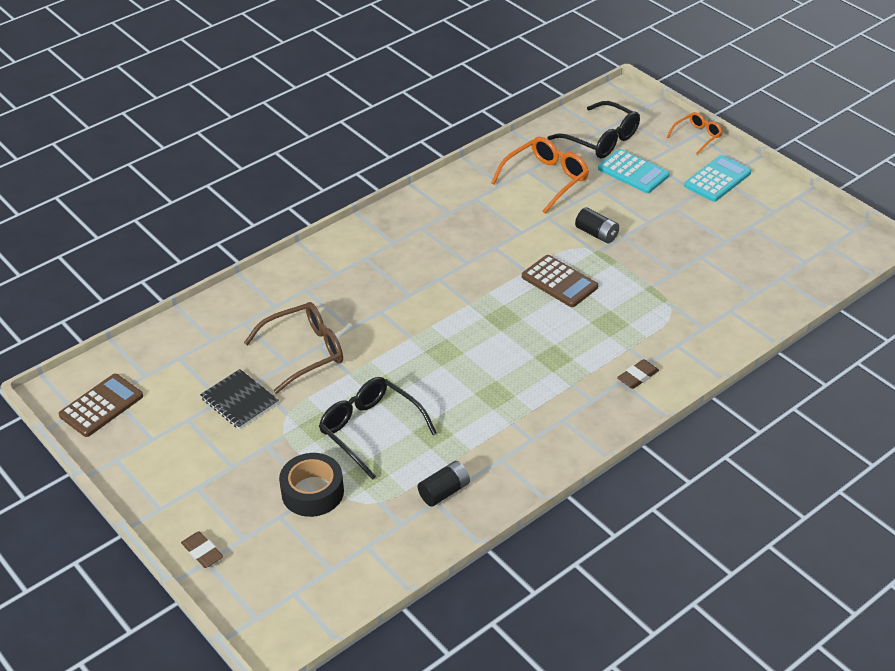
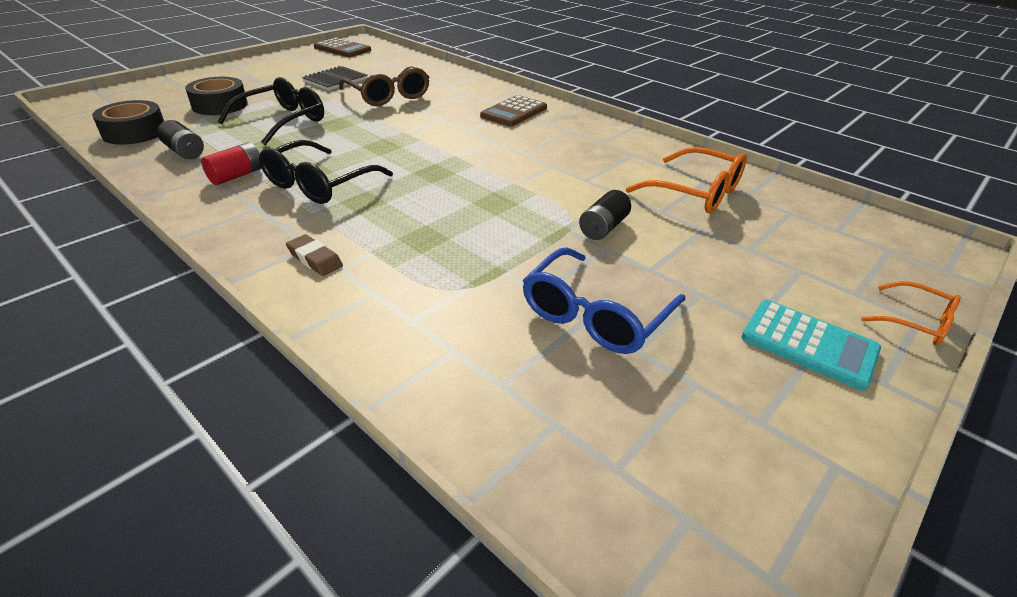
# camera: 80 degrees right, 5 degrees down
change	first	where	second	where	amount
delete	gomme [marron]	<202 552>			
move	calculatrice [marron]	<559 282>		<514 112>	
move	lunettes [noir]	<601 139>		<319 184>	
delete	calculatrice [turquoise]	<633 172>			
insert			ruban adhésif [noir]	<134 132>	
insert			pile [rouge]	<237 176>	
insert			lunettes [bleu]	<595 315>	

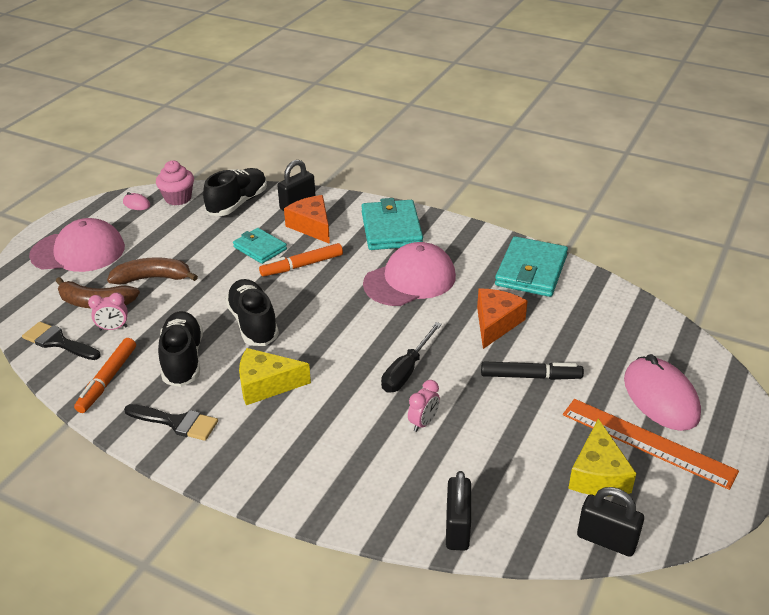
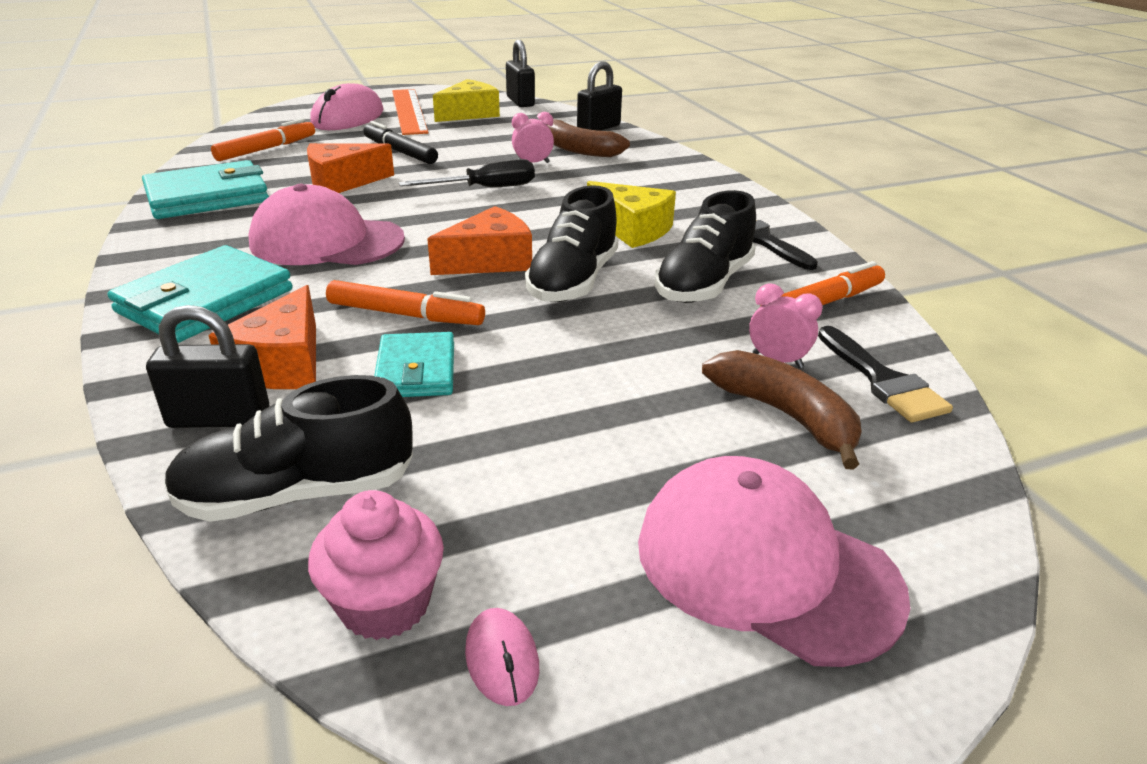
# camera: 140 degrees left, 5 degrees down
change	first	where	second	where	amount
move	banane [marron]	<153 278>		<578 149>	
insert			feutre [orange]	<266 149>	
insert			fromage [orange]	<489 261>	

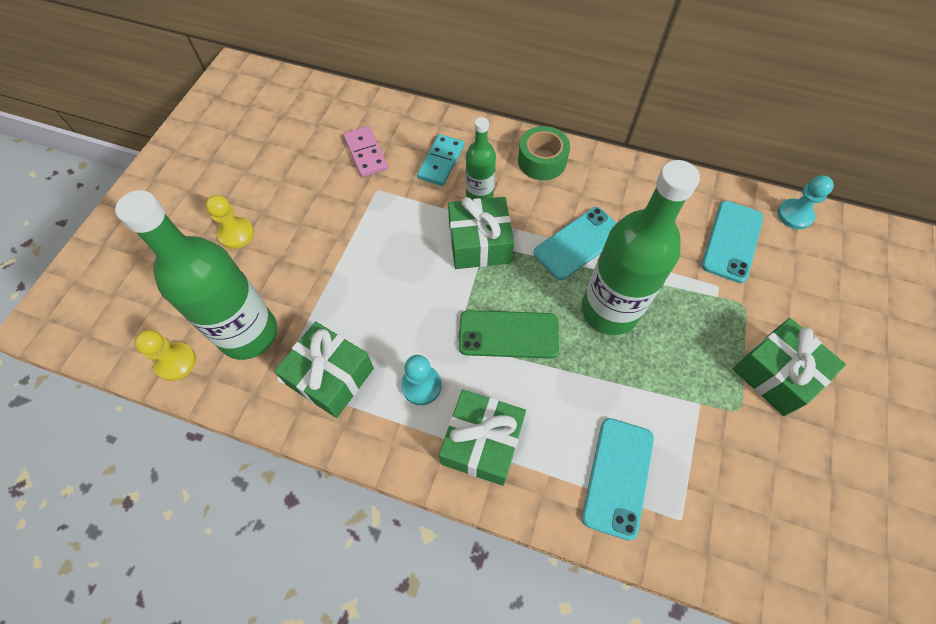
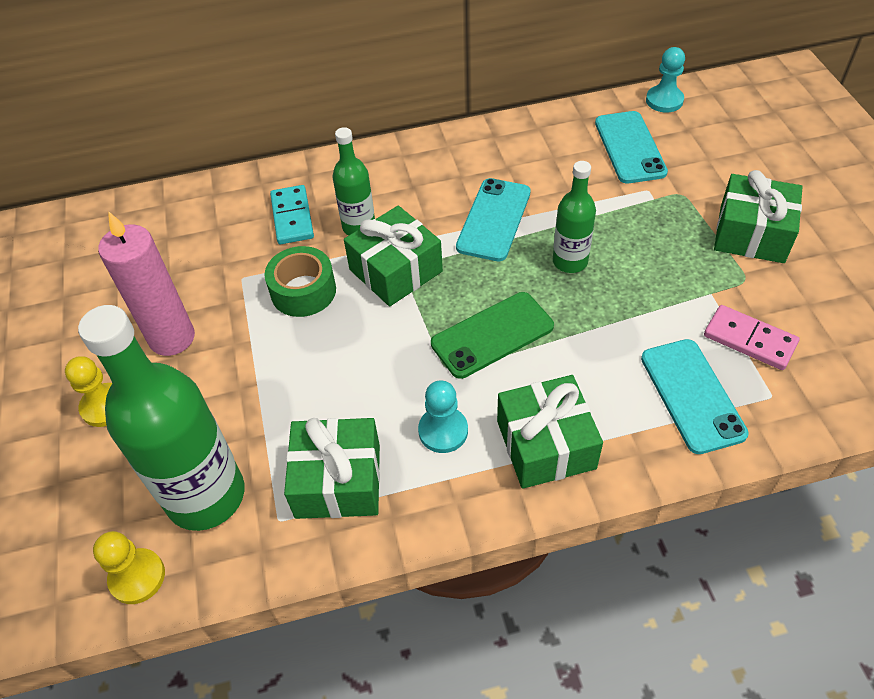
# camera: 30 degrees left, 10 degrees down
change	first	where	second	where	amount
move	domino [rose]	<366 153>		<749 339>	
move	ruban adhésif [vert]	<542 161>		<303 291>	
resize	bouteille [vert]	<609 310>		<570 261>	x0.53
insert			bougie [rose]	<172 338>	

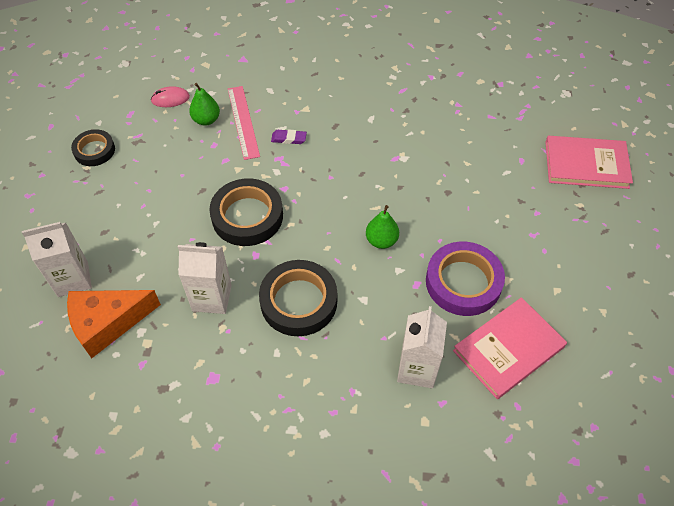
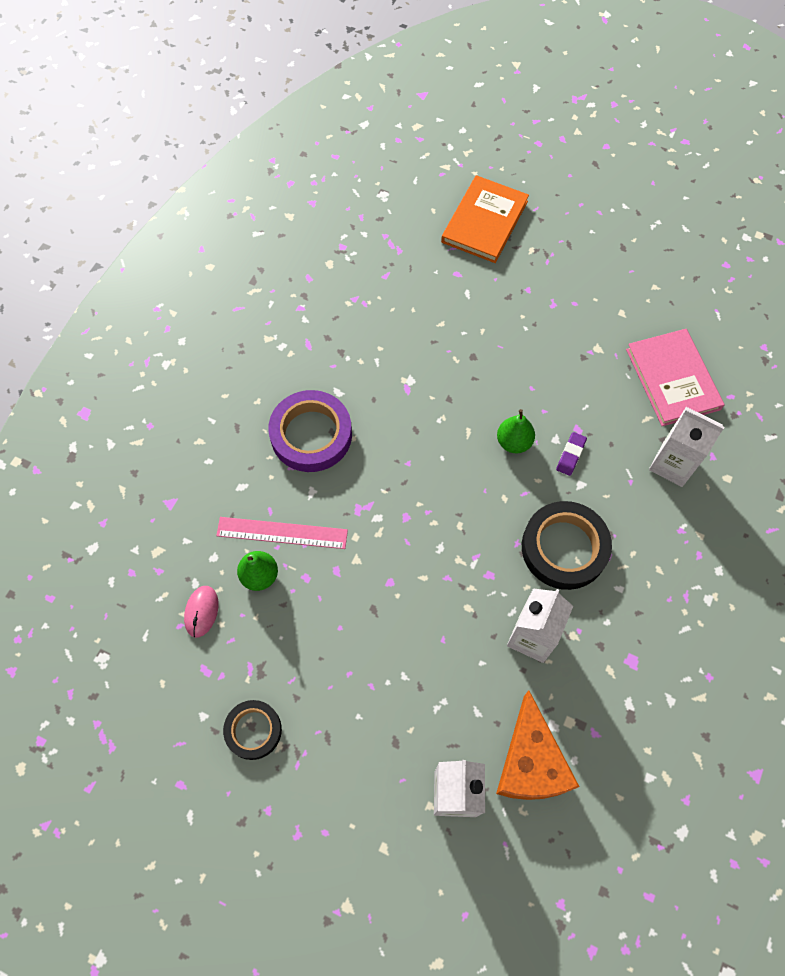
# camera: 70 degrees left, 10 degrees up
change	first	where	second	where	amount
delete	ruban adhésif [noir]	<247 216>			
move	gomme [violet]	<289 139>		<570 455>	
move	ruban adhésif [violet]	<463 282>		<311 435>	
recolor	livre [rose]	<586 164>	livre [orange]	<484 222>	

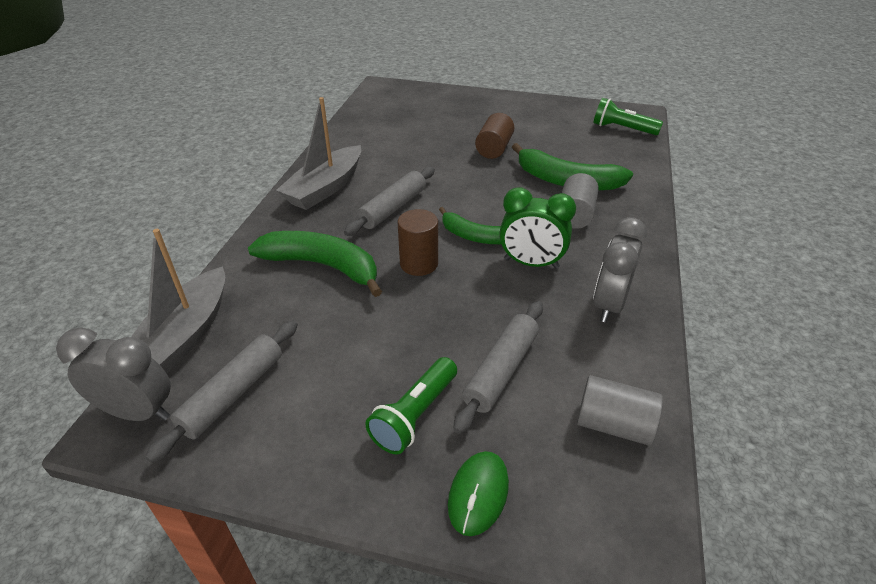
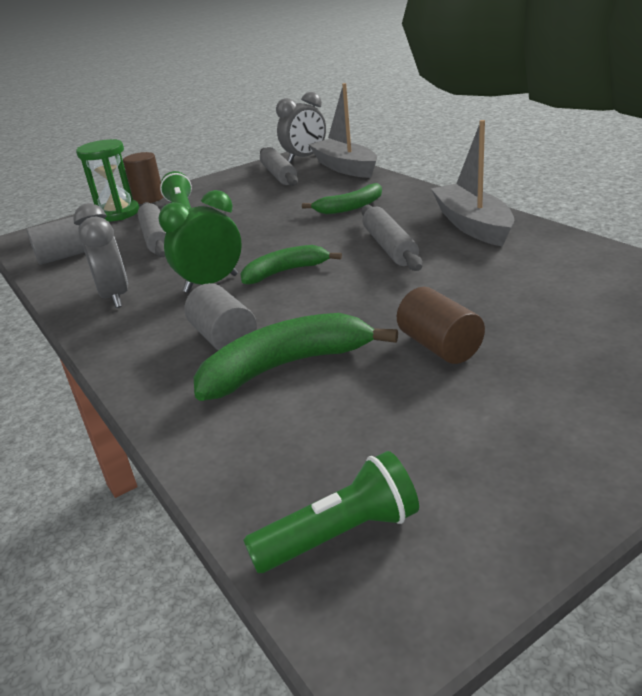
# camera: 135 degrees right, 10 degrees down
change	first	where	second	where	amount
resize	banane [vert]	<322 266>		<350 207>	x0.64
move	cylindre [marron]	<419 264>		<149 198>	
replace	souris [vert]	<478 494>	sablier [vert]	<118 213>	

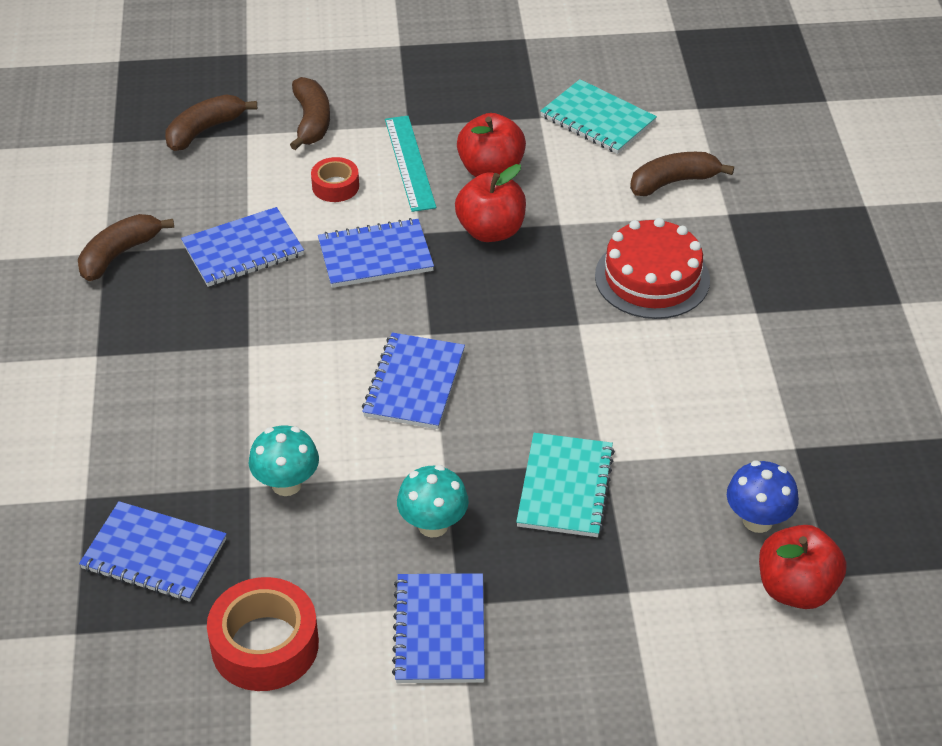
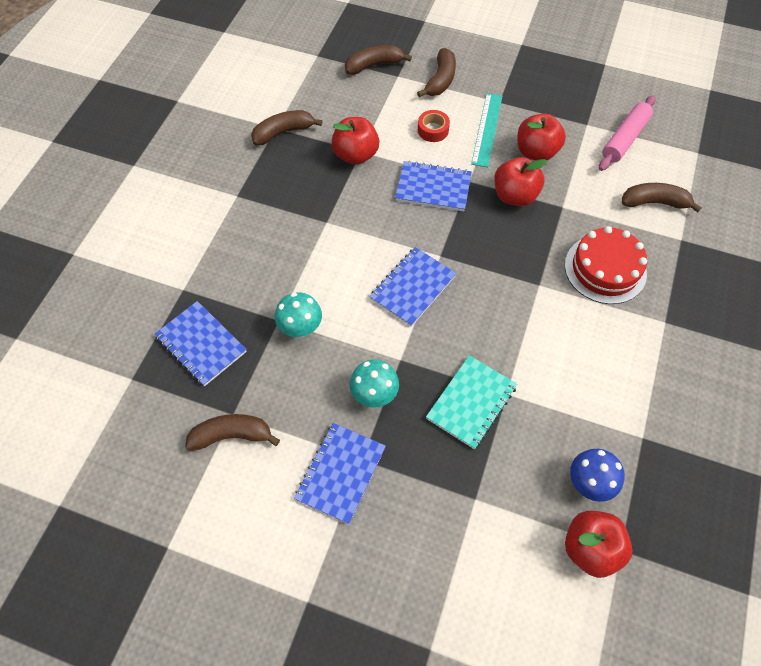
# camera: 25 degrees right, 15 degrees up
change	first	where	second	where	amount
replace	carnet [bleu]	<243 250>	pomme [rouge]	<356 155>	
replace	ruban adhésif [rouge]	<265 645>	banane [marron]	<232 436>	
replace	carnet [turquoise]	<597 119>	rouleau à pâtisserie [rose]	<625 139>	

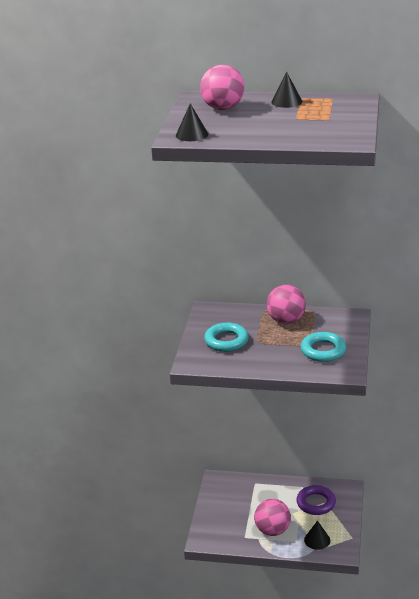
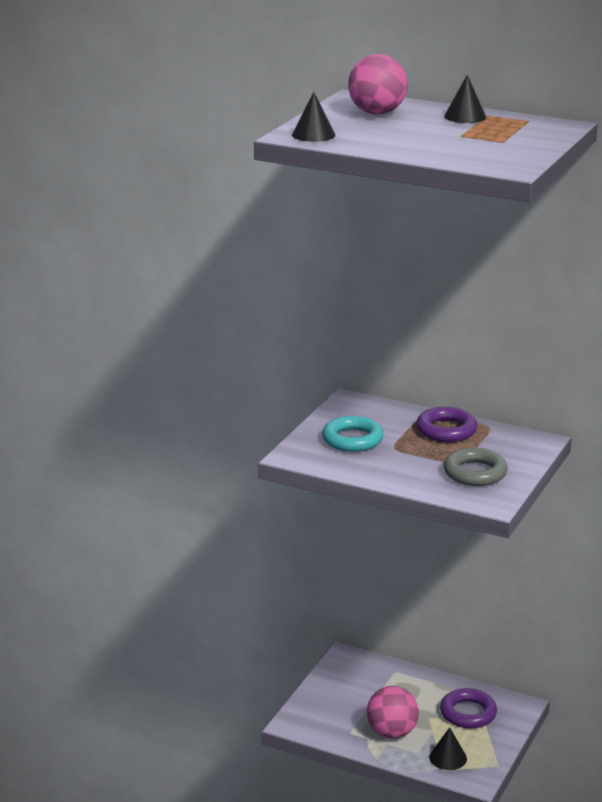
# camera: 15 degrees right, 5 degrees down
change	first	where	second	where	amount
replace	balle [rose]	<286 320>	anneau [violet]	<446 430>	
recolor	anneau [turquoise]	<323 350>	anneau [gris]	<475 473>	

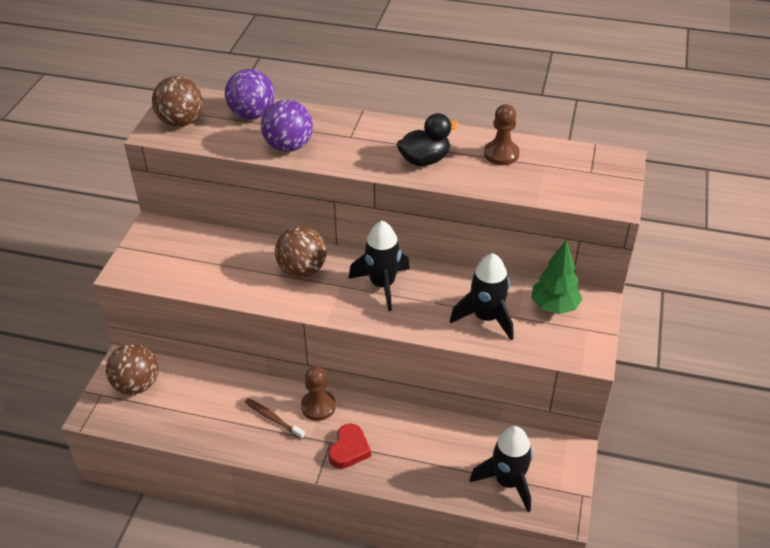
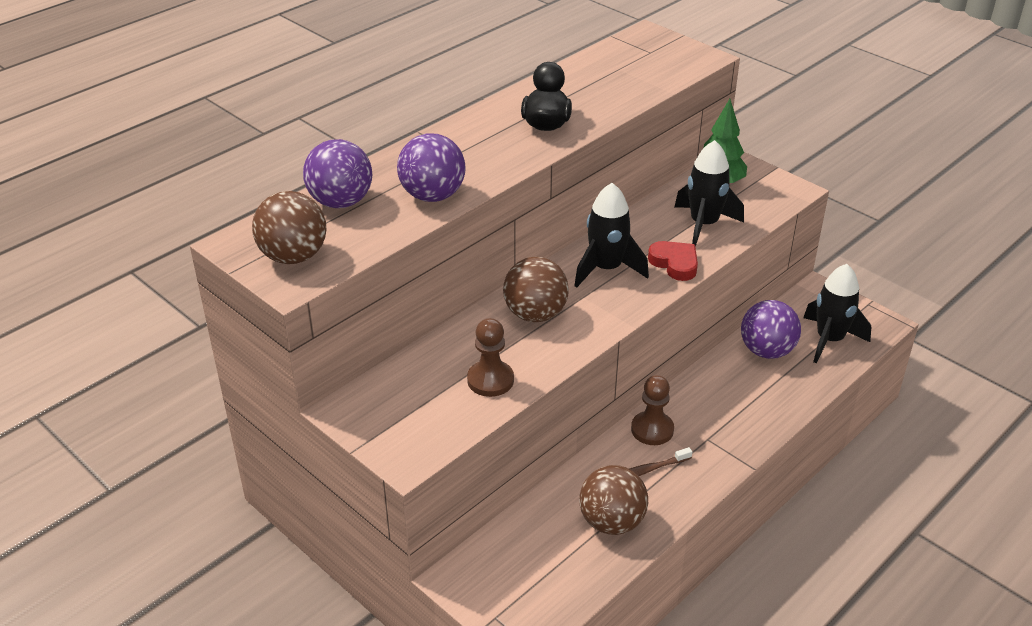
# camera: 60 degrees left, 5 degrees down
change	first	where	second	where	amount
move	balle [marron]	<137 385>		<612 522>	
move	cœur [rouge]	<349 449>		<675 263>	
move	pion [marron]	<501 154>		<490 380>	
insert			balle [violet]	<766 351>	

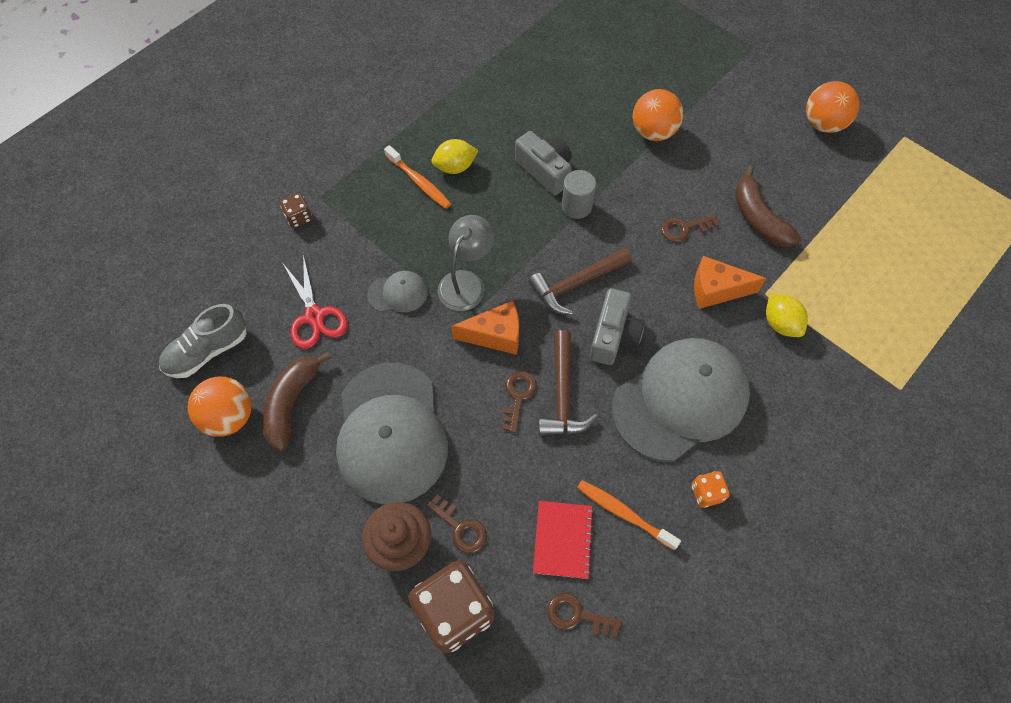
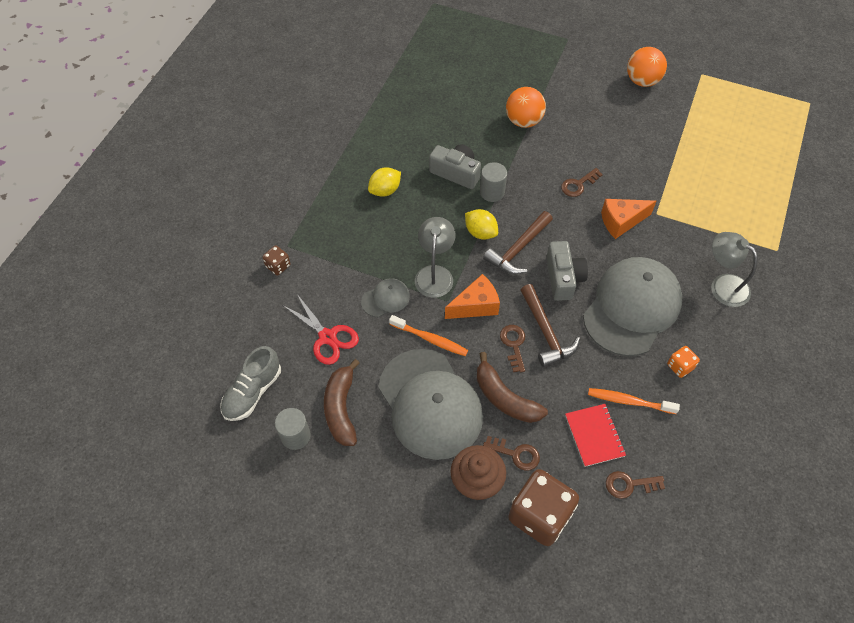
# camera: 20 degrees left, 5 degrees down
change	first	where	second	where	amount
replace	balle [orange]	<229 417>	cylindre [gris]	<295 436>	
move	brosse à dents [orange]	<419 182>		<430 339>	
move	banane [marron]	<758 218>		<505 398>	
move	citron [jaune]	<780 323>		<480 232>	
insert			lampe [gris]	<722 285>	

